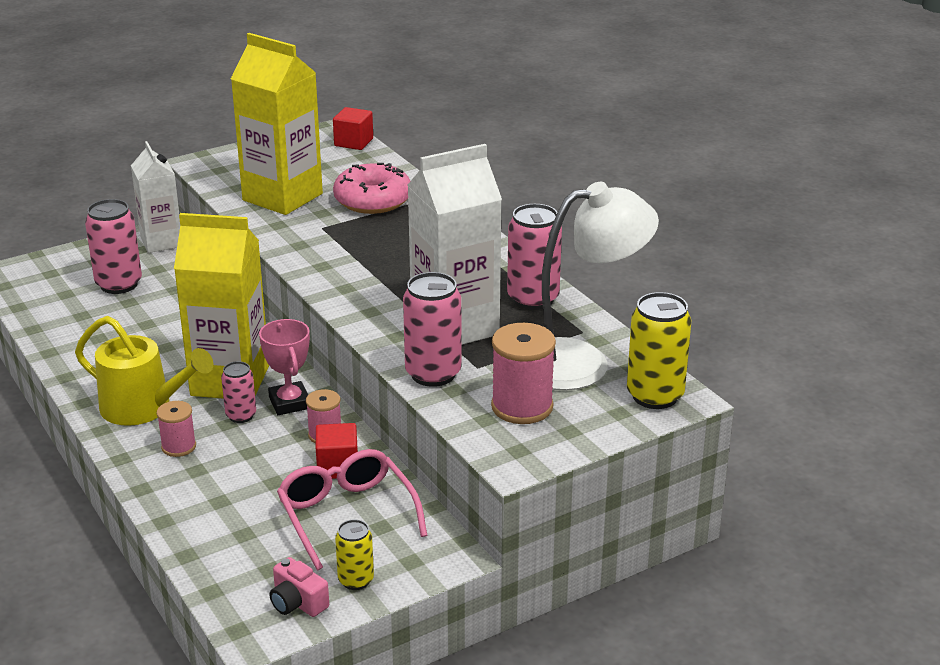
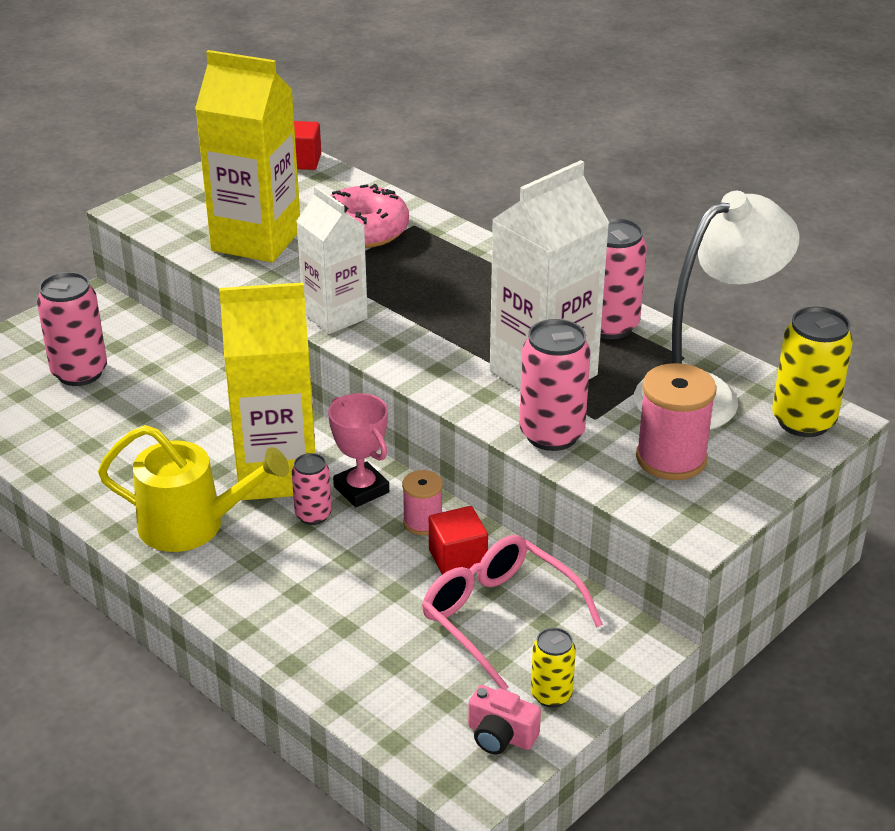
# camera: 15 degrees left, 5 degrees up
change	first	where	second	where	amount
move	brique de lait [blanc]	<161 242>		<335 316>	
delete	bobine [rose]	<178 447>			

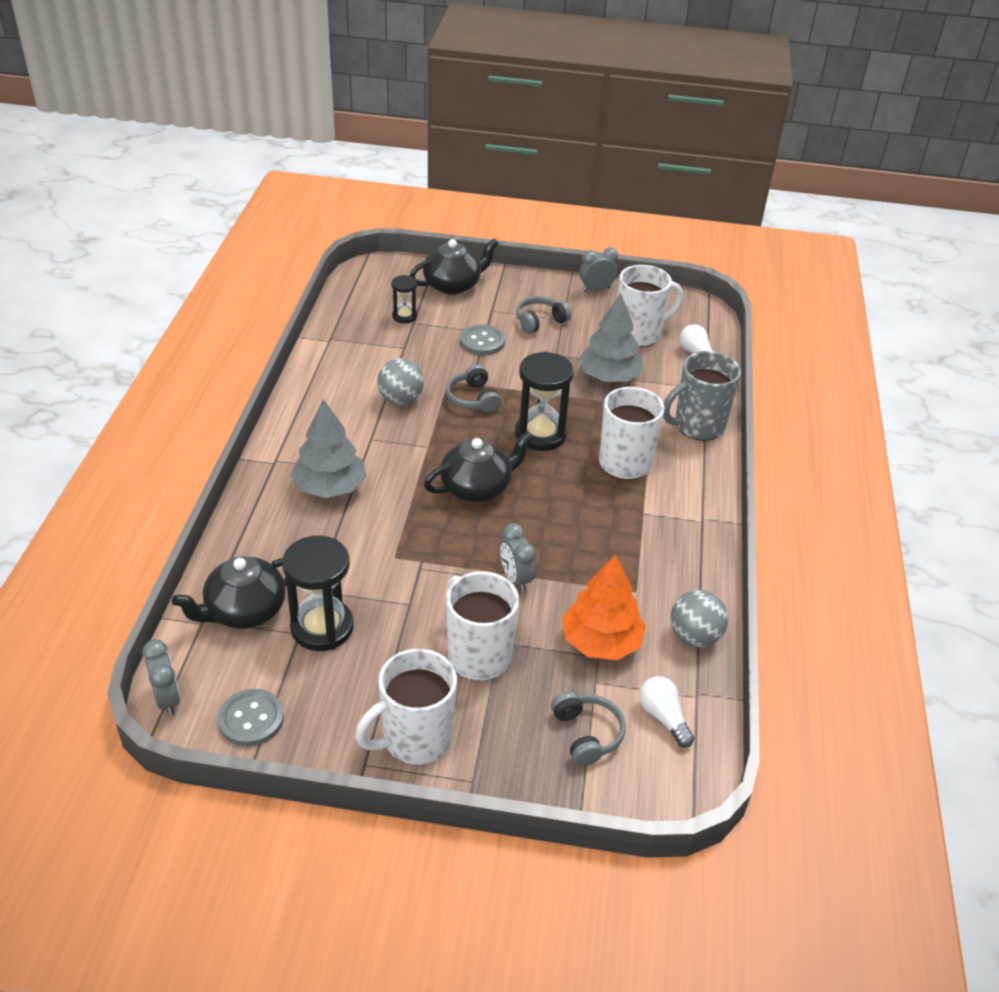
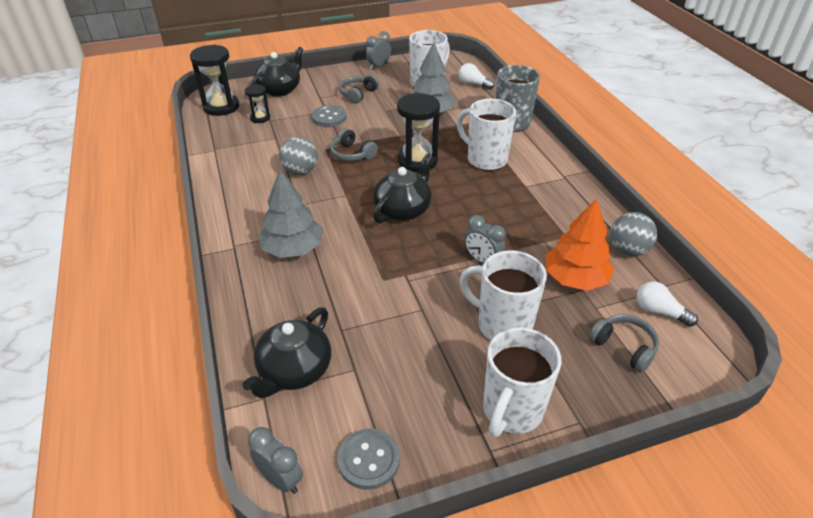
# camera: 25 degrees left, 0 degrees up
change	first	where	second	where	amount
move	sablier [noir]	<322 627>		<221 107>	

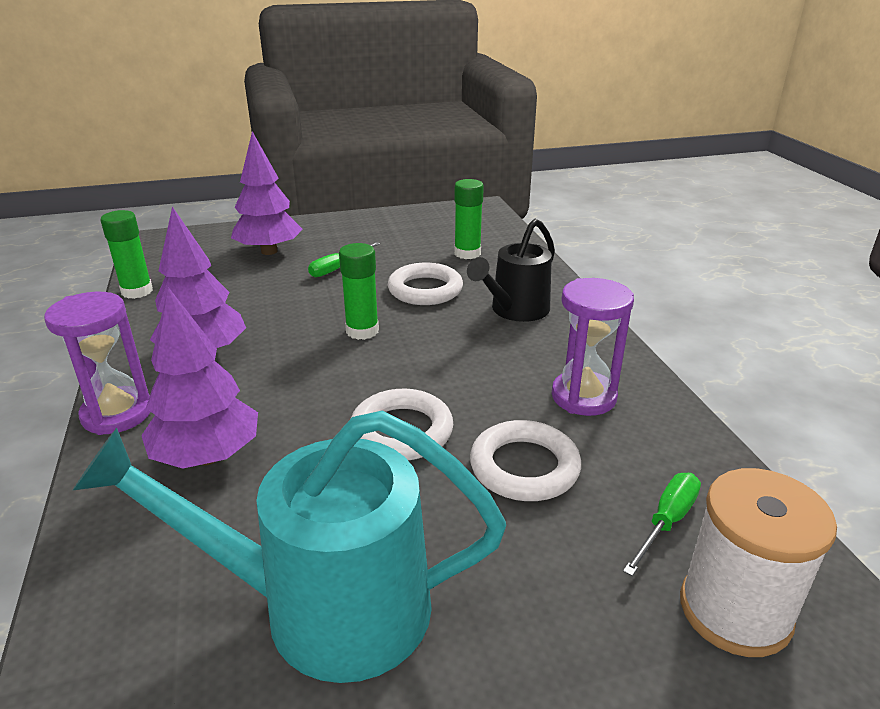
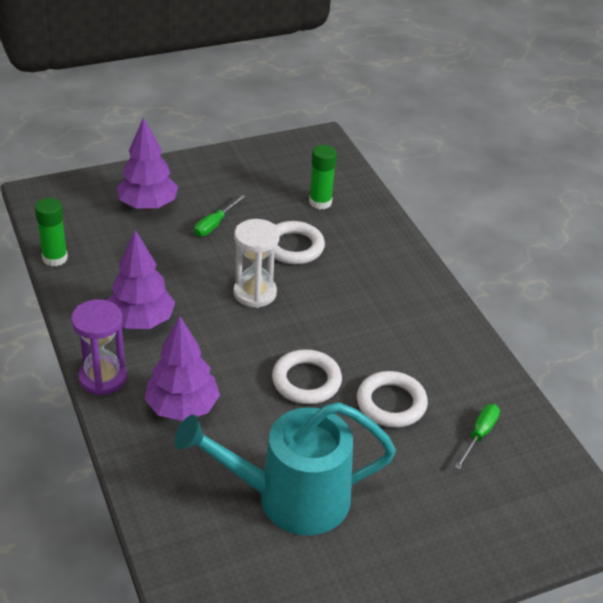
# camera: 10 degrees left, 10 degrees up
change	first	where	second	where	amount
replace	bâton de colle [vert]	<362 331>	sablier [blanc]	<255 293>	
delete	arrosoir [noir]	<515 310>			
delete	sablier [violet]	<583 397>			
delete	bobine [blanc]	<734 611>			

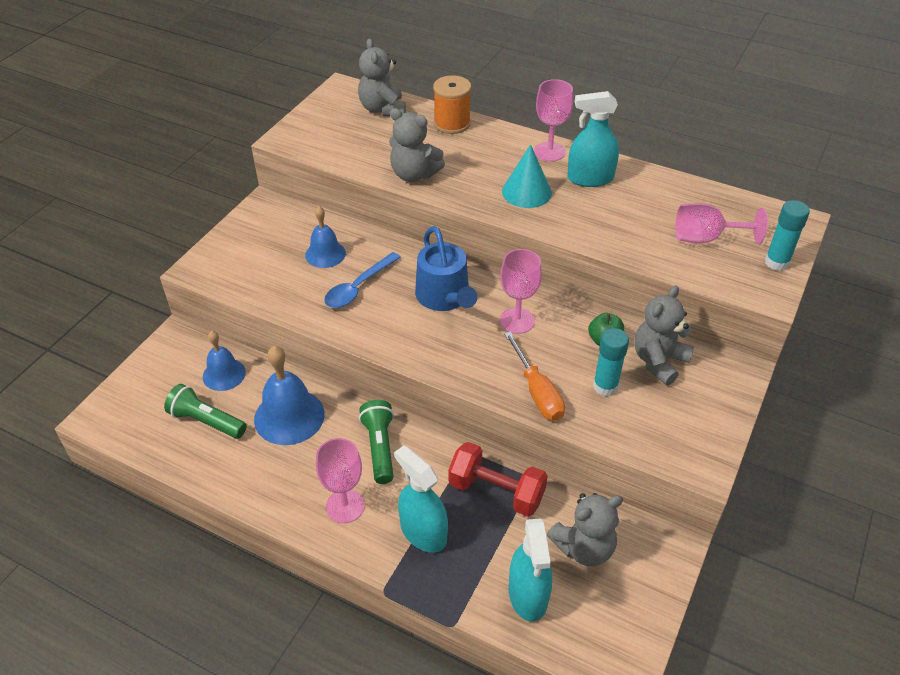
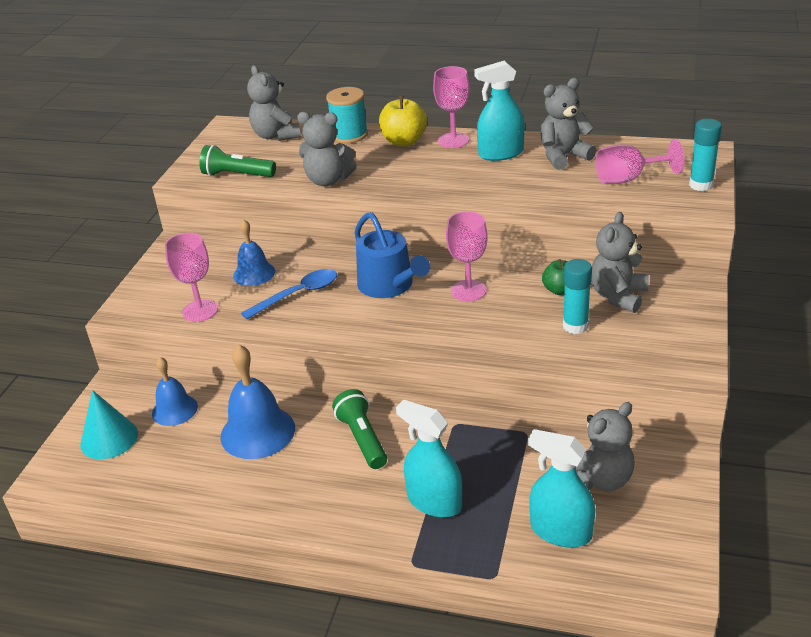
# camera: 10 degrees left, 10 degrees down
change	first	where	second	where	amount
move	lampe de poche [vert]	<206 421>		<237 175>	
move	verre à pied [rose]	<345 506>		<200 311>	
rotate	cuillère [bleu]	<358 287>		<298 294>	150 degrees counterclockwise
recolor	bobine [orange]	<452 123>	bobine [turquoise]	<349 135>	
delete	haltère [rouge]	<496 491>			
move	cône [turquoise]	<526 192>		<109 438>	
delete	tournevis [orange]	<537 391>			
rotate	vaporisateur [turquoise]	<528 594>		<560 531>	135 degrees clockwise
insert			pomme [jaune]	<404 141>	
insert			ours en peluche [gris]	<563 156>	

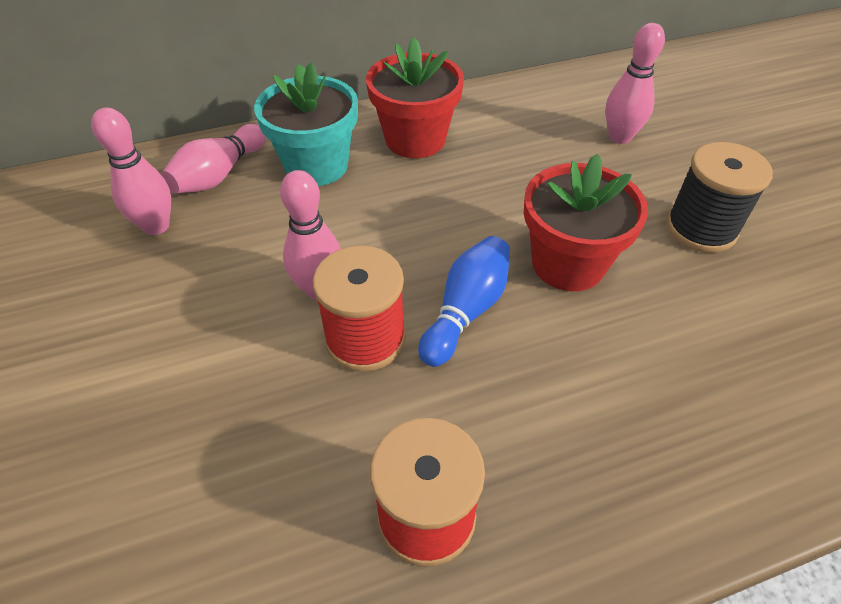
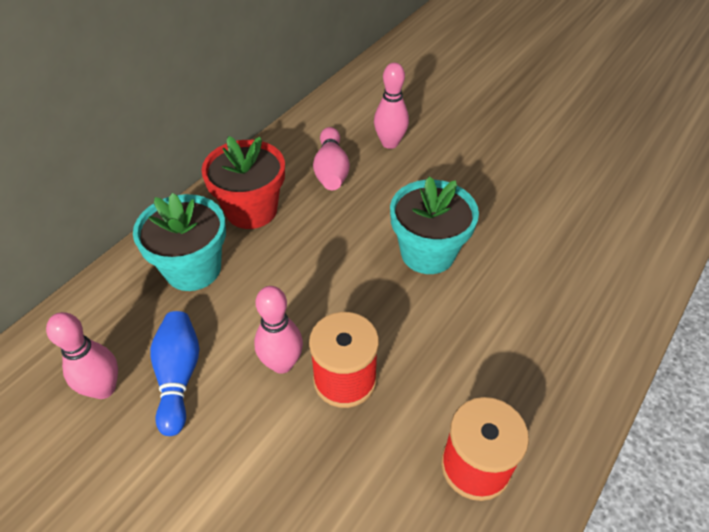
# camera: 35 degrees left, 0 degrees up
change	first	where	second	where	amount
move	quille [rose]	<219 175>		<331 170>	
move	quille [bleu]	<466 311>		<178 377>	
recolor	pot de fleurs [rouge]	<568 263>	pot de fleurs [turquoise]	<427 253>	
delete	bobine [noir]	<701 229>			

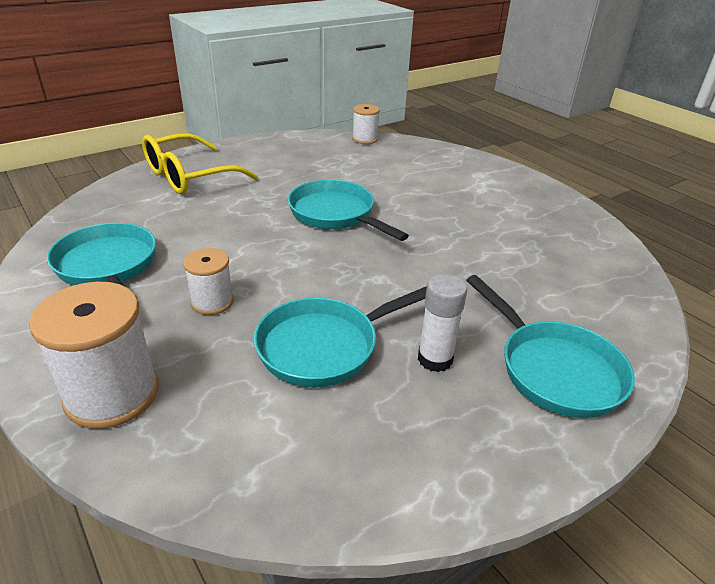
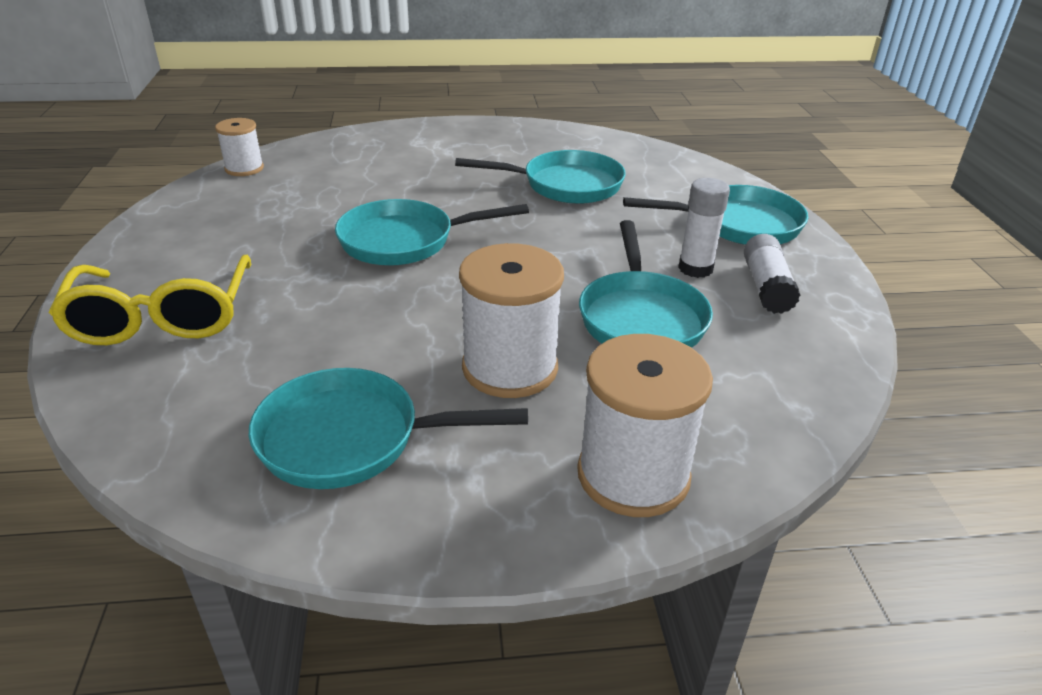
# camera: 60 degrees left, 0 degrees up
change	first	where	second	where	amount
resize	bobine [blanc]	<212 302>		<510 368>	x1.74
insert			poêle [turquoise]	<565 185>	
insert			bâton de colle [blanc]	<766 287>	

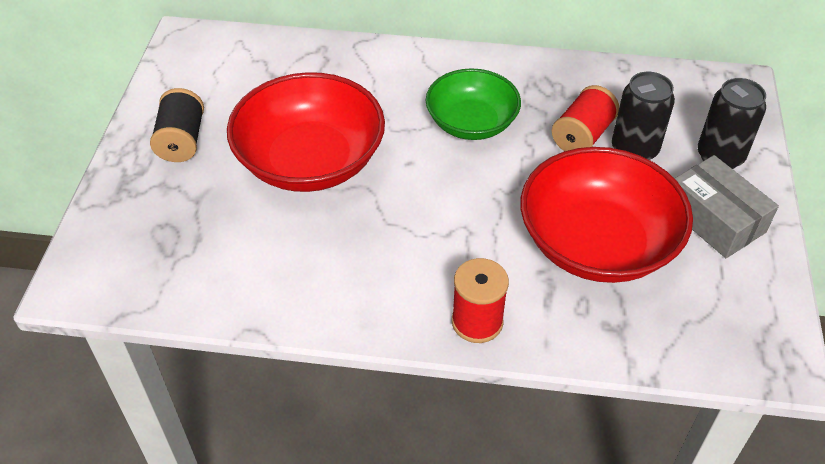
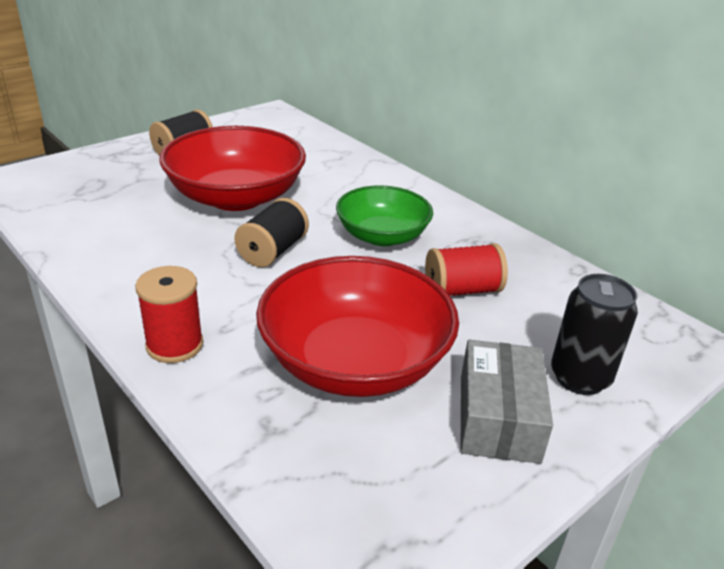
# camera: 40 degrees right, 15 degrees down
change	first	where	second	where	amount
delete	canette [noir]	<634 150>			
insert			bobine [noir]	<273 251>	

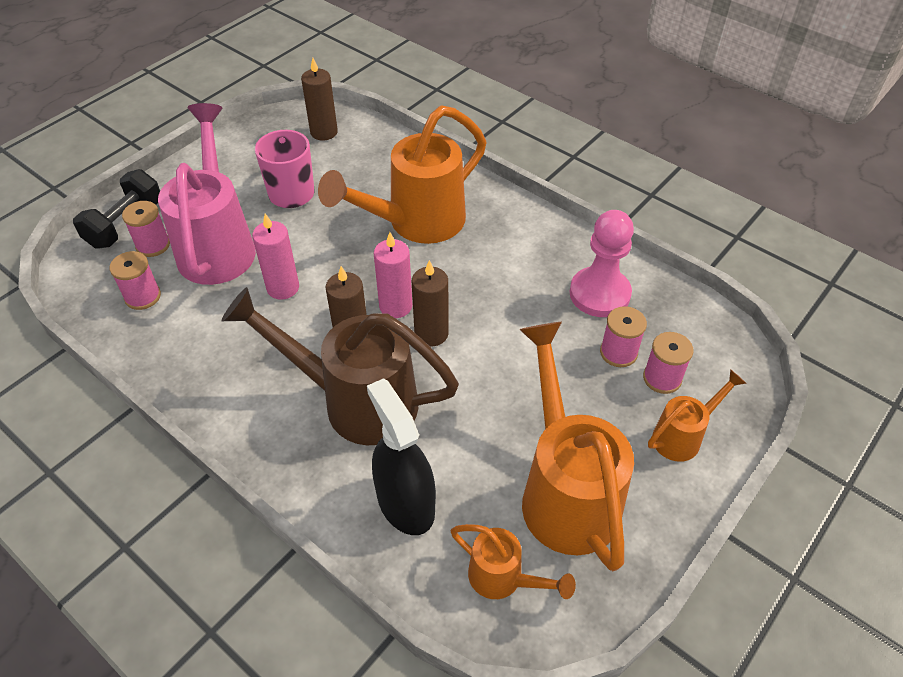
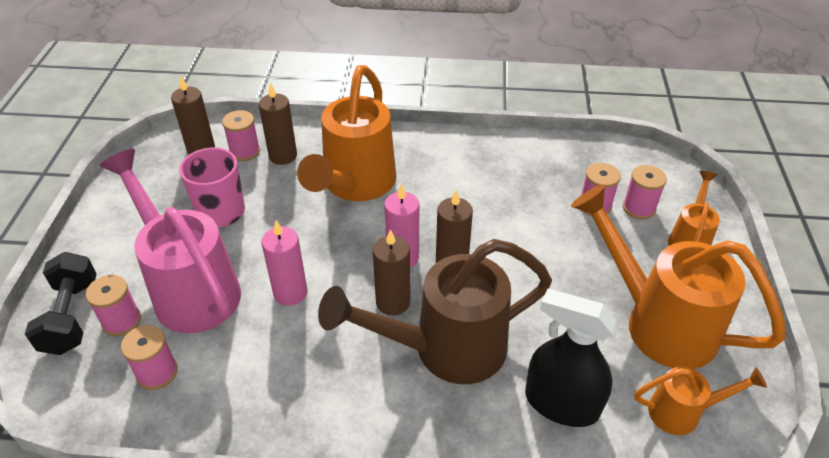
# camera: 35 degrees left, 5 degrees down
change	first	where	second	where	amount
delete	pion [rose]	<599 294>			
insert			bobine [rose]	<245 151>	
insert			bougie [marron]	<283 156>	

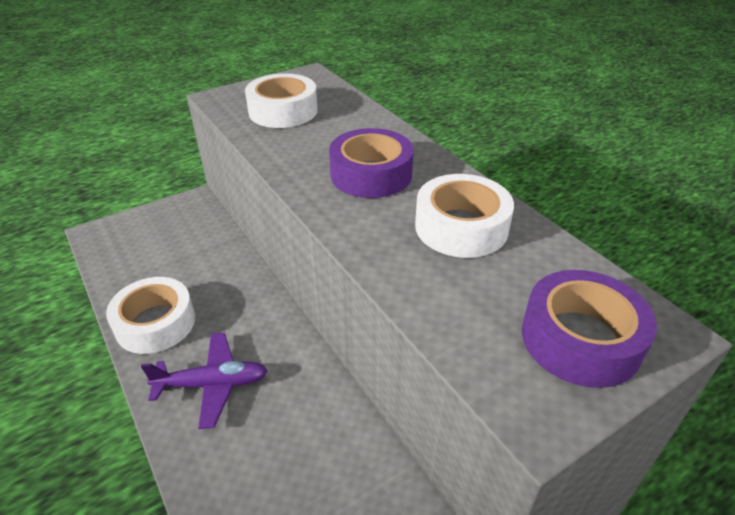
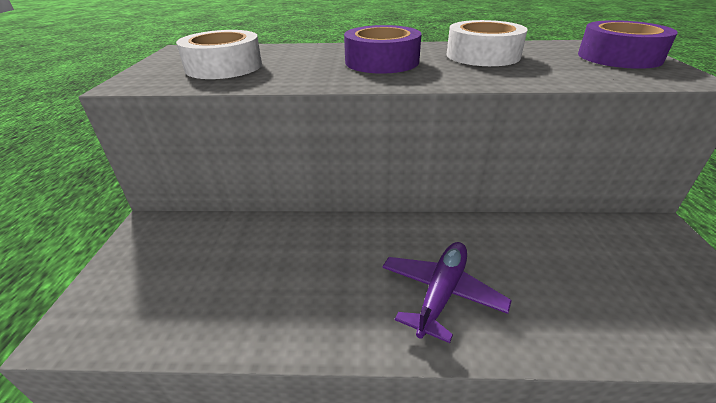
# camera: 55 degrees left, 5 degrees down
change	first	where	second	where	amount
delete	ruban adhésif [blanc]	<155 323>			

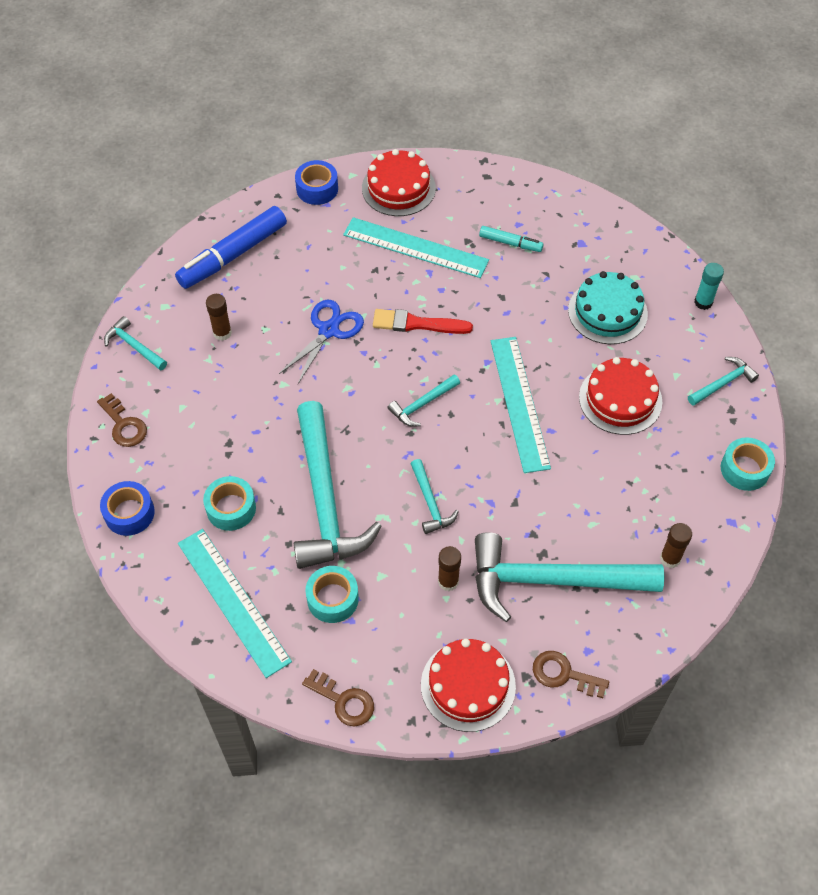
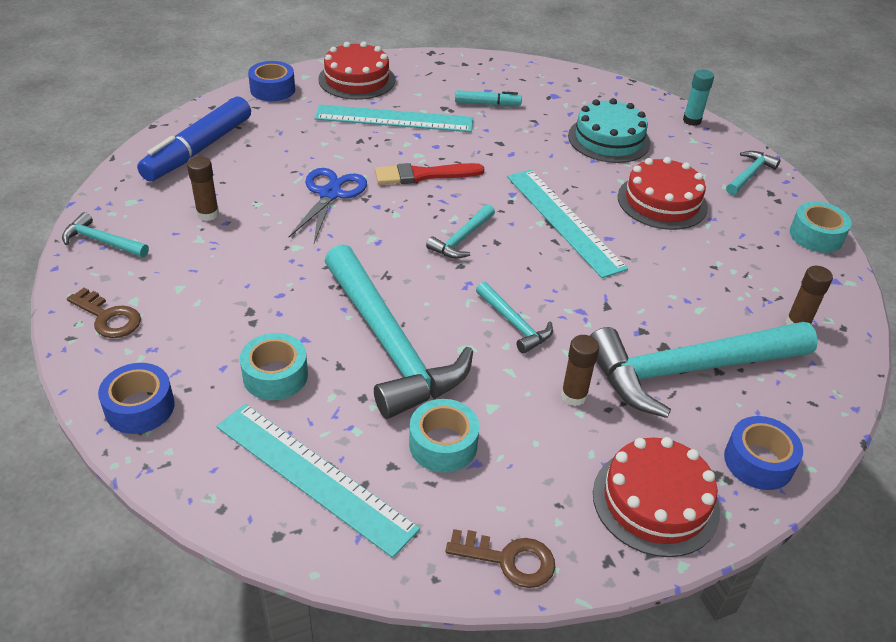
# camera: 20 degrees left, 15 degrees down
change	first	where	second	where	amount
replace	clé [marron]	<563 674>	ruban adhésif [bleu]	<758 461>	

